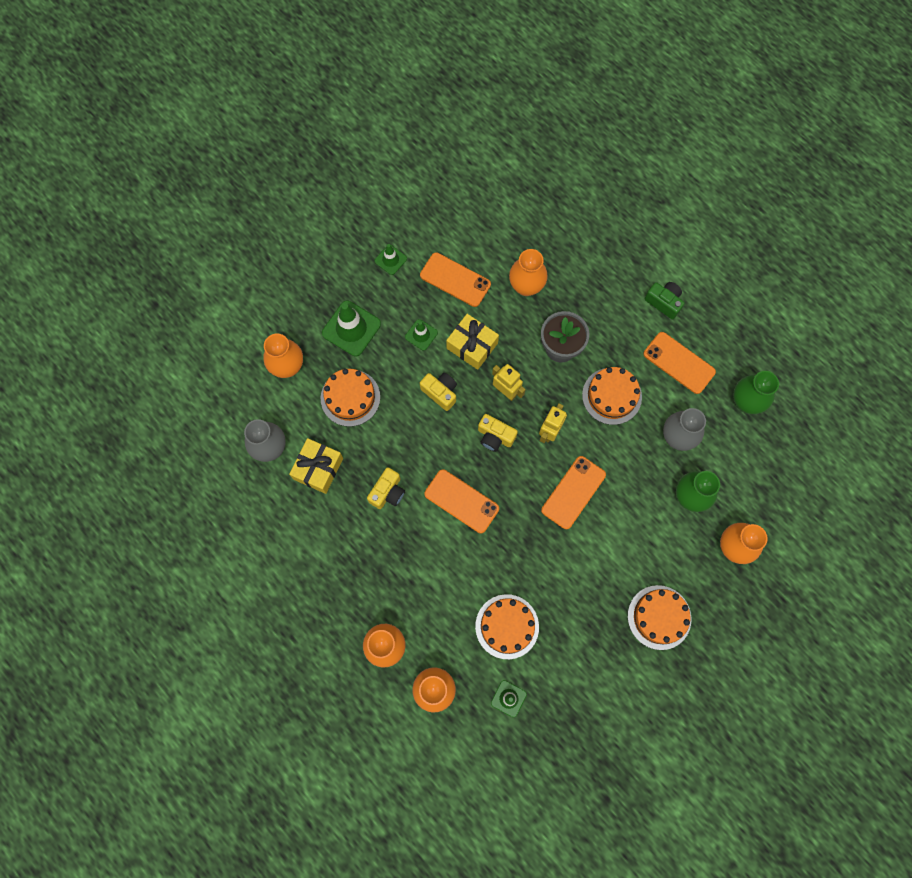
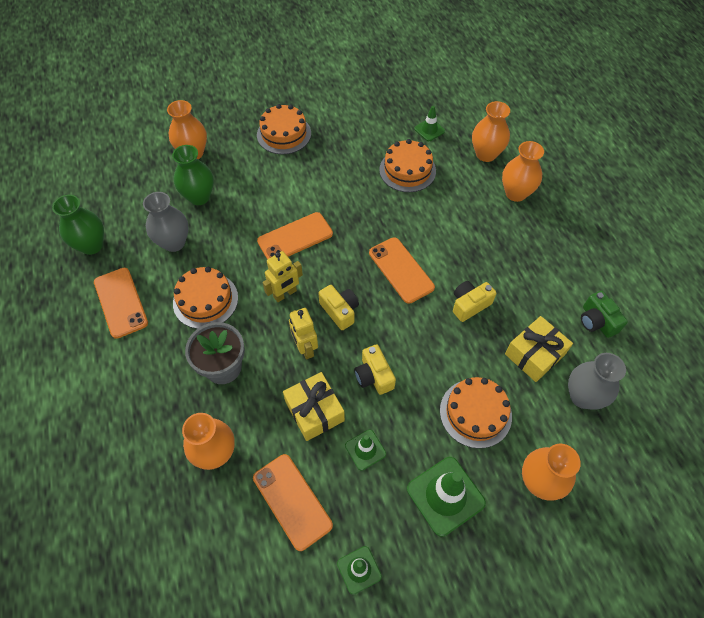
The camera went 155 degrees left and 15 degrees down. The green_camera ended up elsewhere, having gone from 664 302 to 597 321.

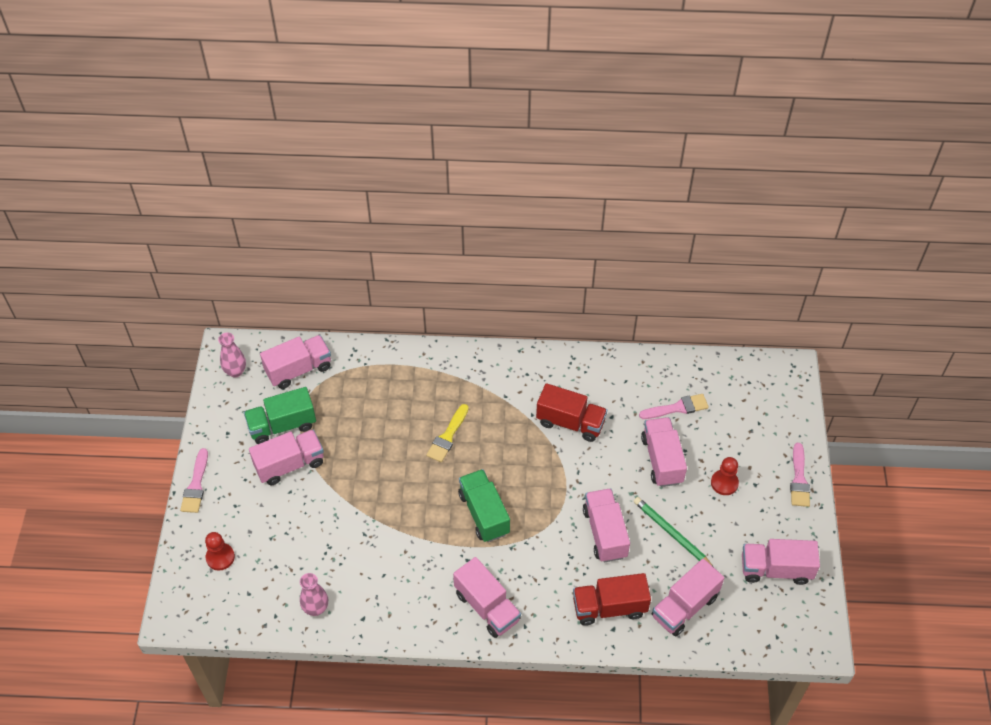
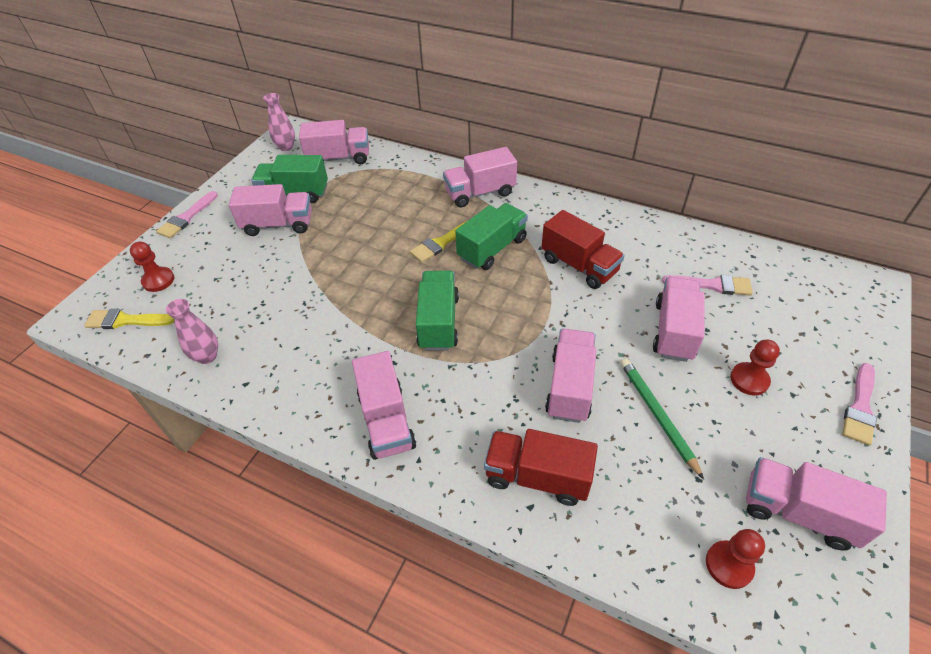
The camera went 25 degrees right and 5 degrees down. The second view gained the yellow_brush at 126 320. The pink_truck ended up elsewhere, having gone from 684 606 to 480 193. The second view gained the green_truck at 492 249. The second view gained the red_pawn at 729 565.

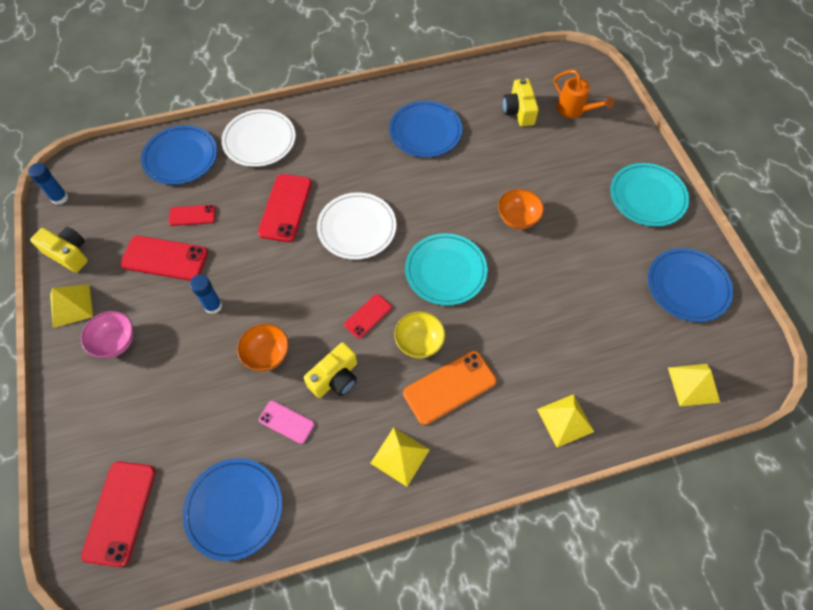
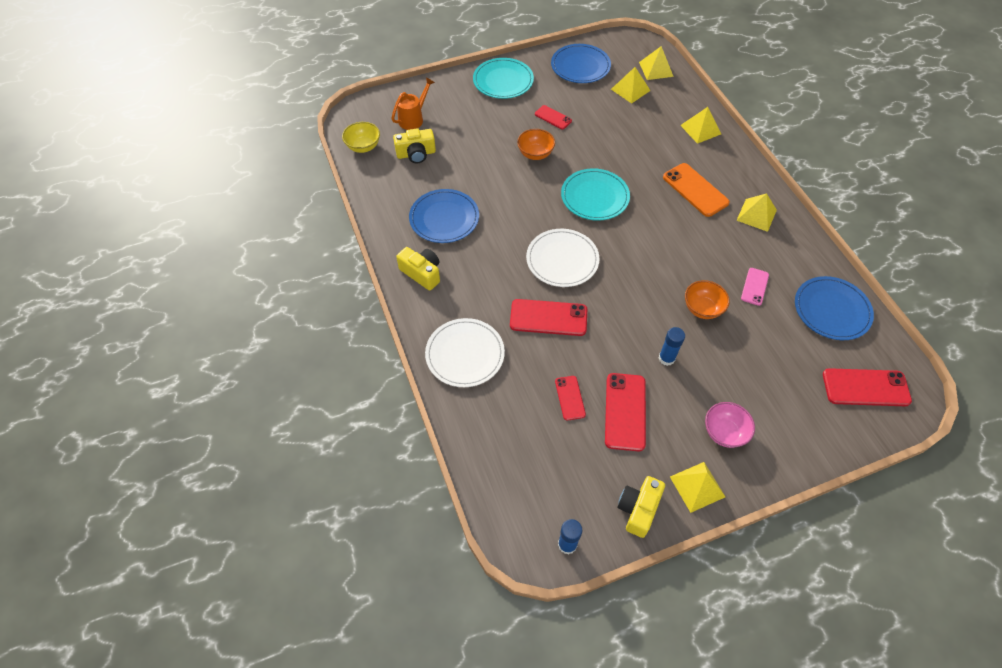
The camera went 95 degrees left and 5 degrees down. The yellow_bowl ended up elsewhere, having gone from 419 342 to 363 147. The yellow_camera ended up elsewhere, having gone from 335 378 to 422 273. The red_phone ended up elsewhere, having gone from 368 316 to 553 117. The second view gained the yellow_pyramid at 630 90. The second view lost the blue_plate at 180 157.

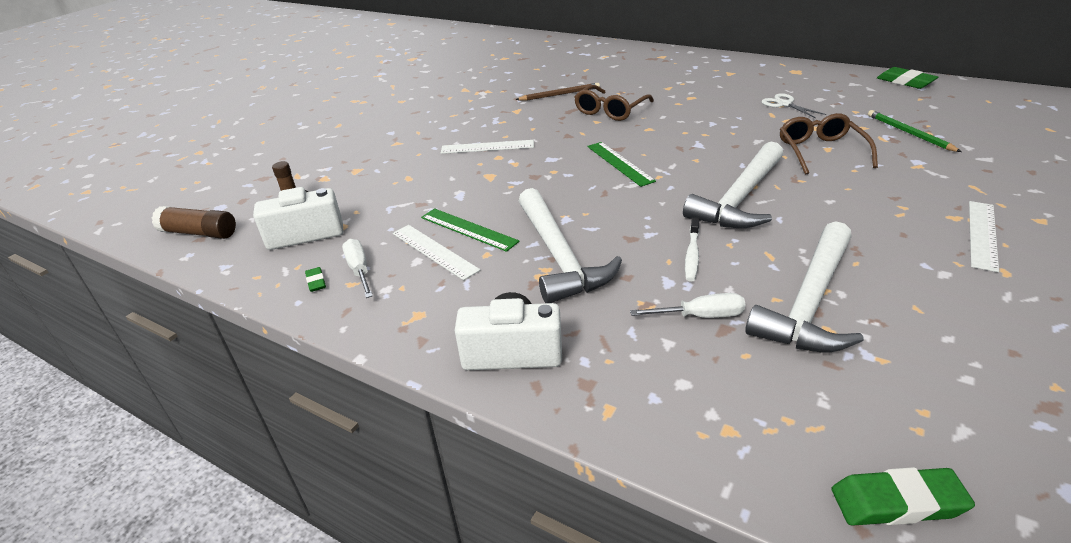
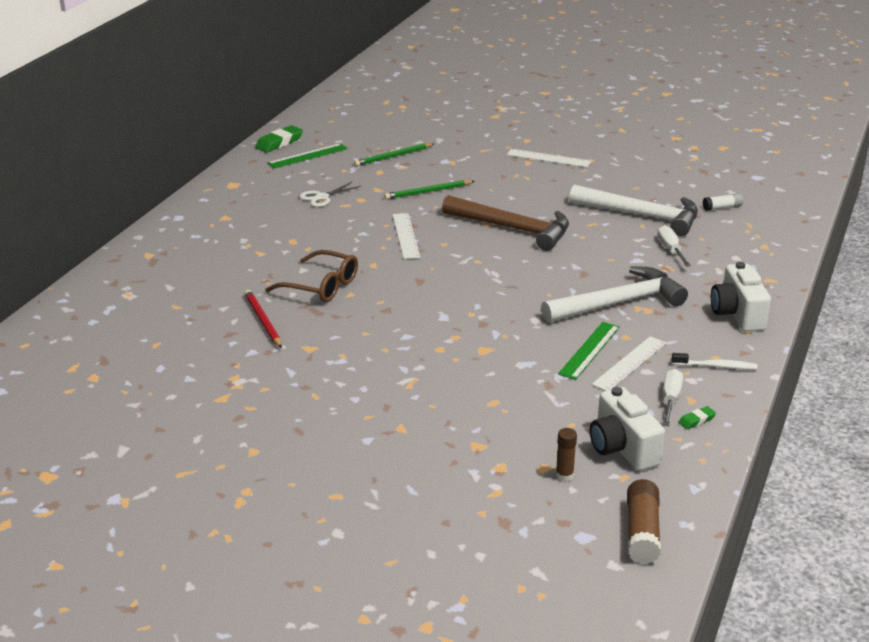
The camera went 100 degrees left and 5 degrees down. What was the brown_pencil at 560 94 turned into the red_pencil at 263 321. The green_ruler ended up elsewhere, having gone from 620 163 to 307 156. Where the brown_glasses stood at 821 152, the green_pencil came to stand at 428 192. The white_ruler ended up elsewhere, having gone from 487 147 to 406 235. What was the white_hammer at 740 198 turned into the brown_hammer at 513 229. The white_screwdriver at 359 270 ended up facing another way, 135 degrees clockwise from before. The white_toothbrush ended up elsewhere, having gone from 692 255 to 716 366. The second view gained the white_glue_stick at 722 207. The second view lost the green_eraser at 897 502.

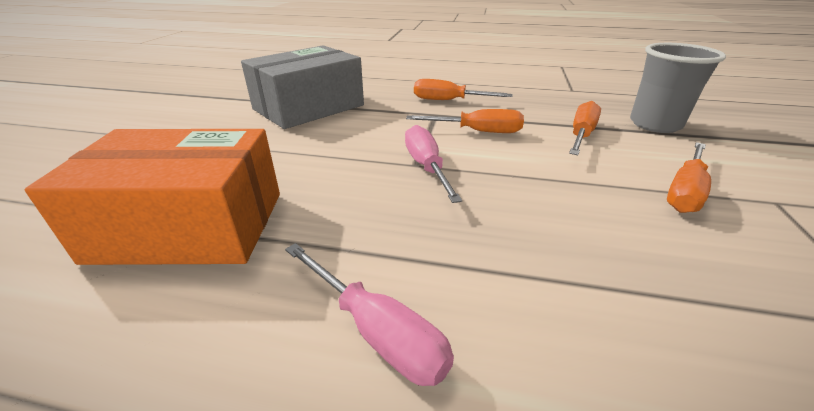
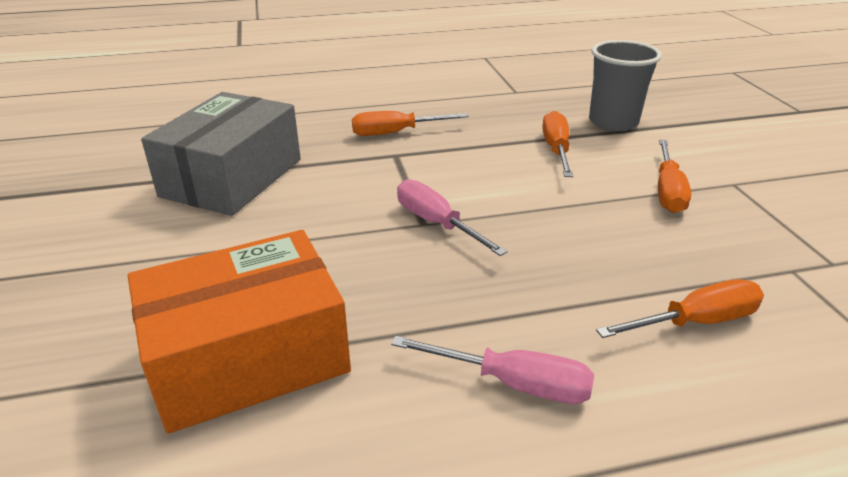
The camera went 25 degrees left and 0 degrees up. The orange_screwdriver ended up elsewhere, having gone from 477 131 to 695 322.

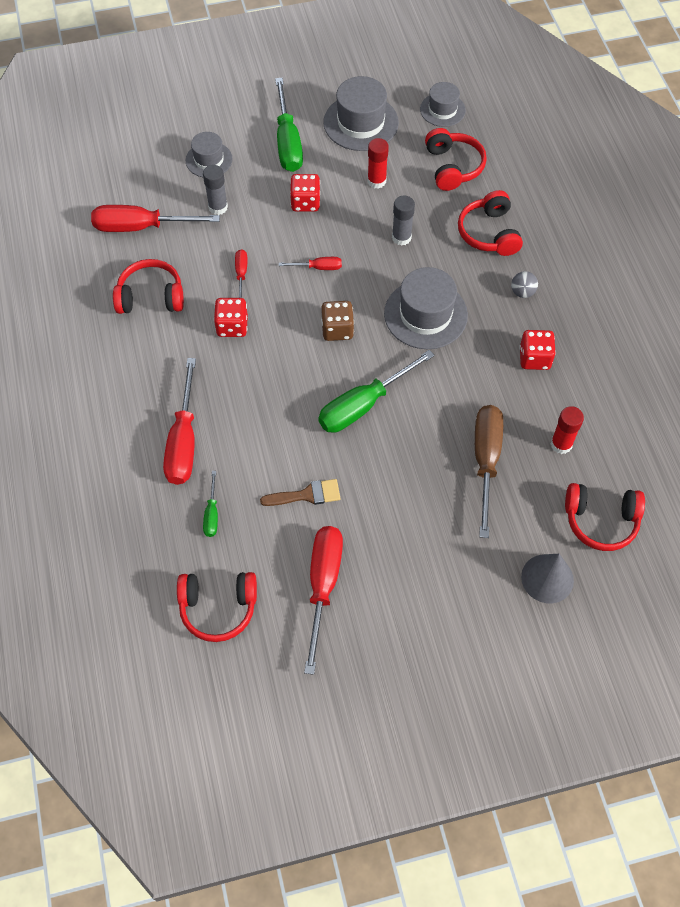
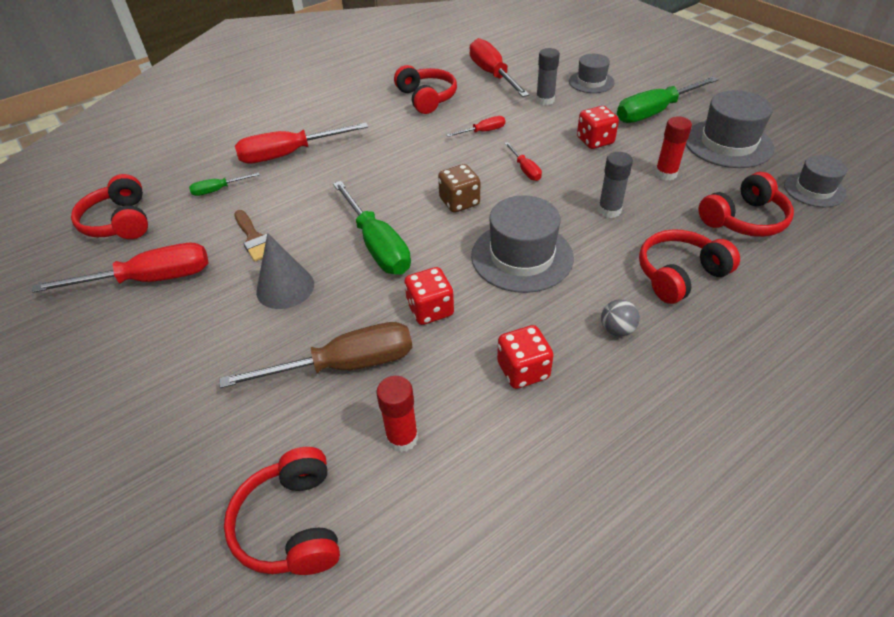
The camera went 70 degrees right and 15 degrees down. The grey_cone ended up elsewhere, having gone from 547 578 to 285 287. The green_screwdriver at 363 405 ended up facing another way, 150 degrees counterclockwise from before. The red_dice ended up elsewhere, having gone from 232 326 to 430 310.

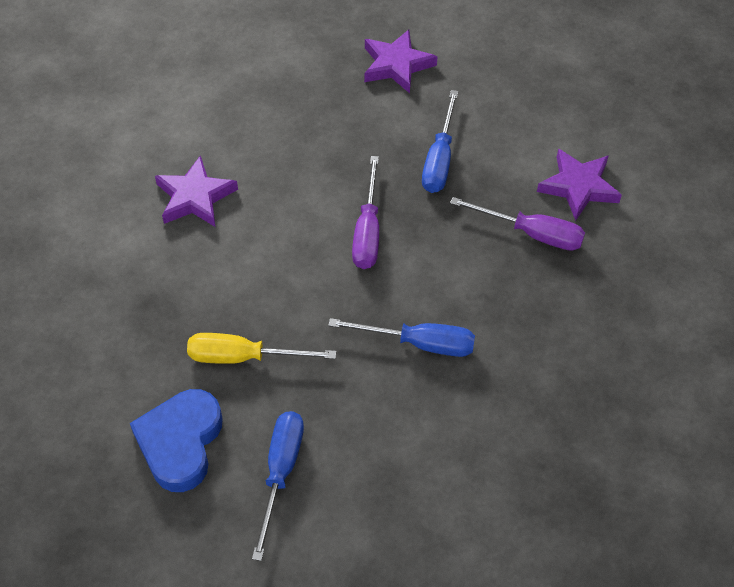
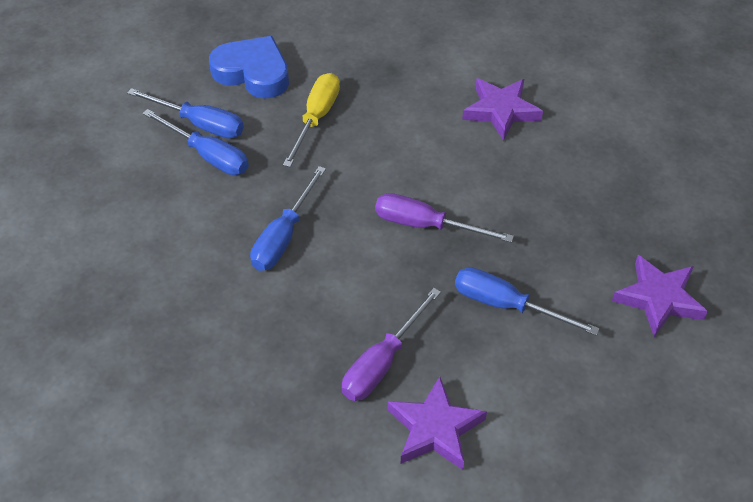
The camera went 105 degrees right and 5 degrees down. The second view gained the blue_screwdriver at 207 155.

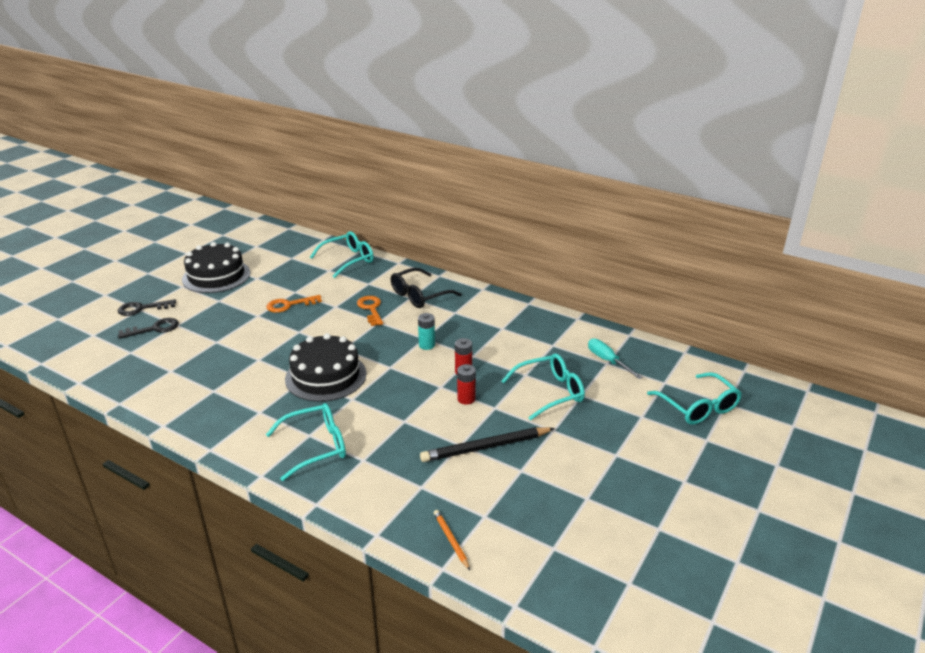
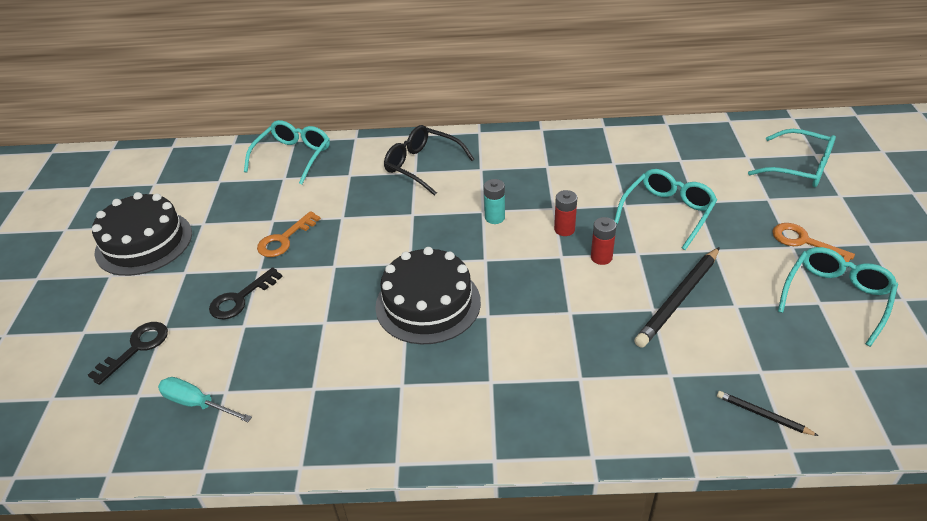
The camera went 30 degrees left and 10 degrees up. The turquoise_screwdriver ended up elsewhere, having gone from 607 361 to 197 404. The black_key ended up elsewhere, having gone from 142 308 to 240 298. The black_glasses at 419 295 ended up facing another way, 105 degrees clockwise from before. What was the orange_pencil at 451 540 turned into the black_pencil at 763 415. The orange_key ended up elsewhere, having gone from 371 309 to 804 242. The turquoise_glasses ended up elsewhere, having gone from 316 447 to 836 297.

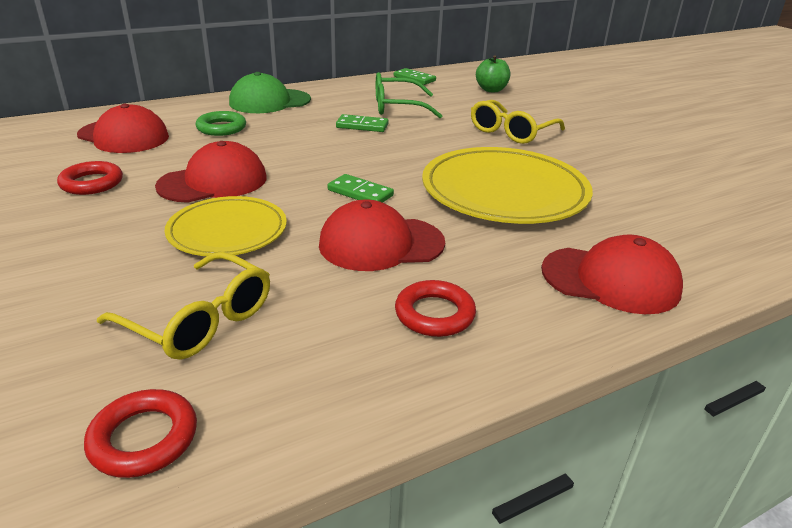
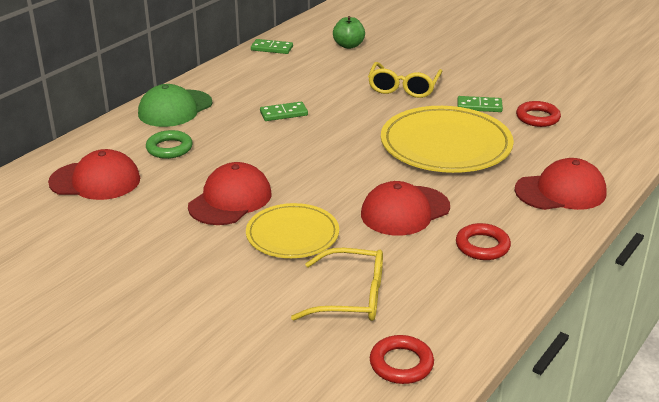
The camera went 25 degrees left and 0 degrees up. The green_domino ended up elsewhere, having gone from 360 193 to 479 106. The red_ring ended up elsewhere, having gone from 92 183 to 537 118. The second view lost the green_glasses at 398 107.

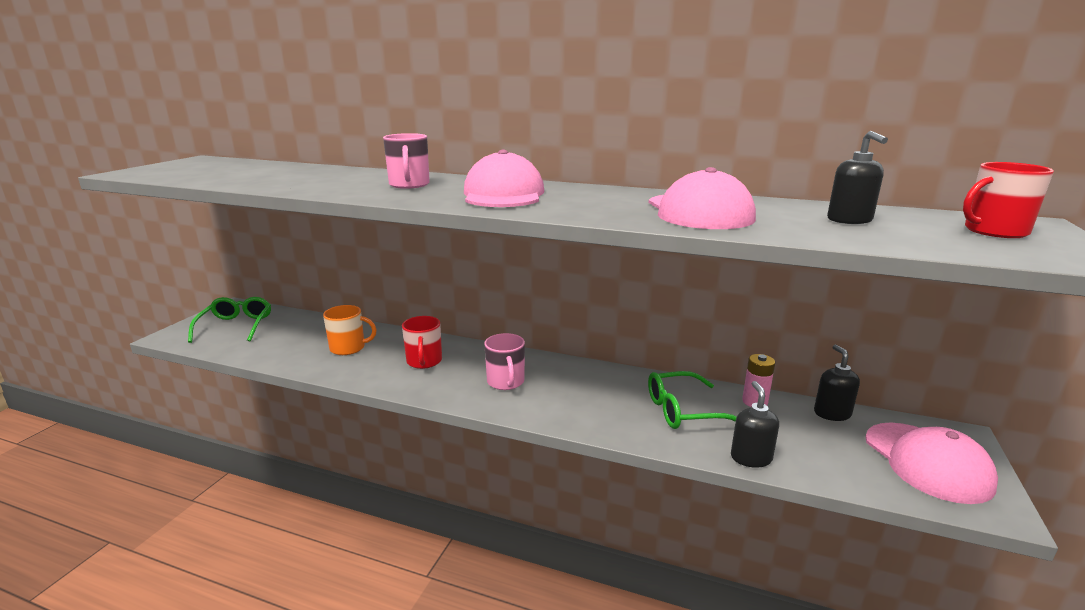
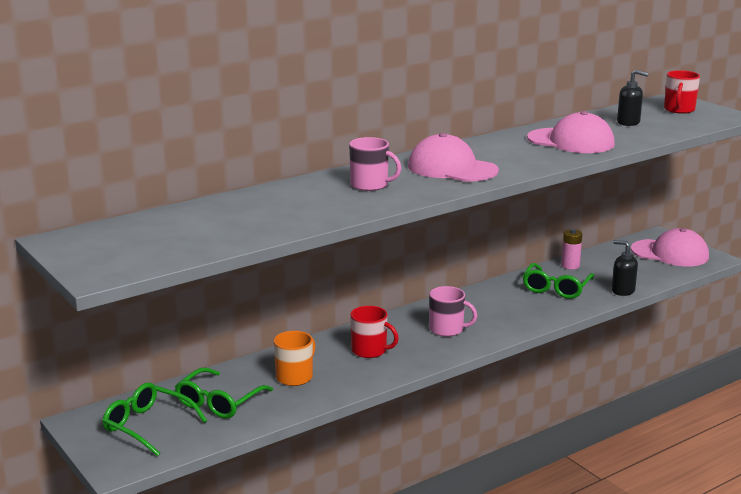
The camera went 55 degrees left and 0 degrees up. The second view gained the green_glasses at 219 402. The second view lost the black_soap_dispenser at 832 413.

